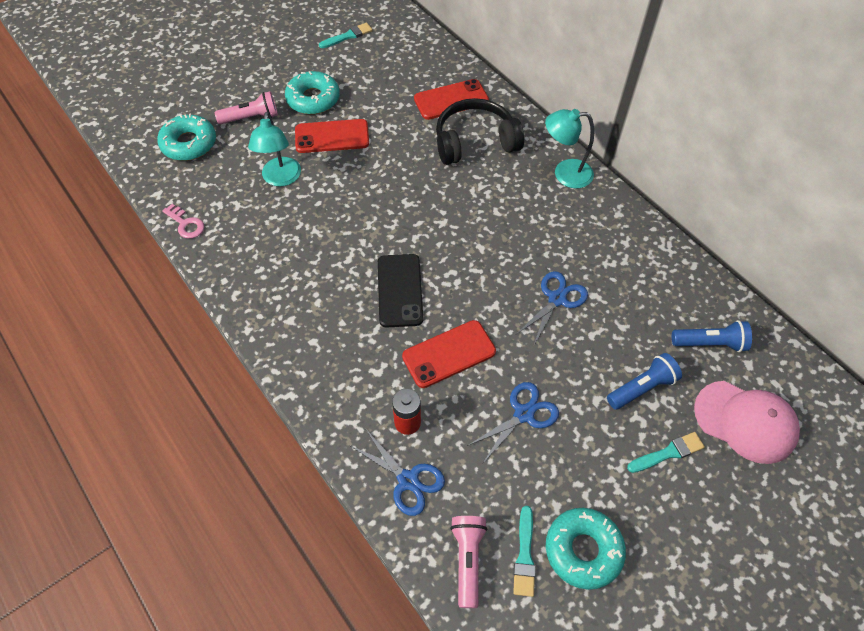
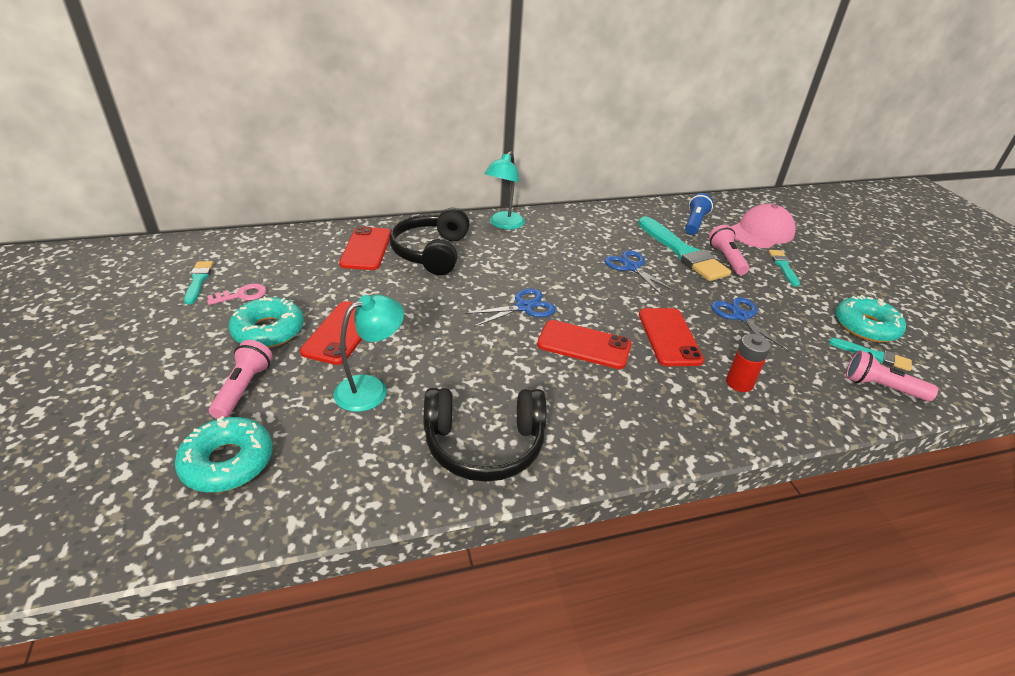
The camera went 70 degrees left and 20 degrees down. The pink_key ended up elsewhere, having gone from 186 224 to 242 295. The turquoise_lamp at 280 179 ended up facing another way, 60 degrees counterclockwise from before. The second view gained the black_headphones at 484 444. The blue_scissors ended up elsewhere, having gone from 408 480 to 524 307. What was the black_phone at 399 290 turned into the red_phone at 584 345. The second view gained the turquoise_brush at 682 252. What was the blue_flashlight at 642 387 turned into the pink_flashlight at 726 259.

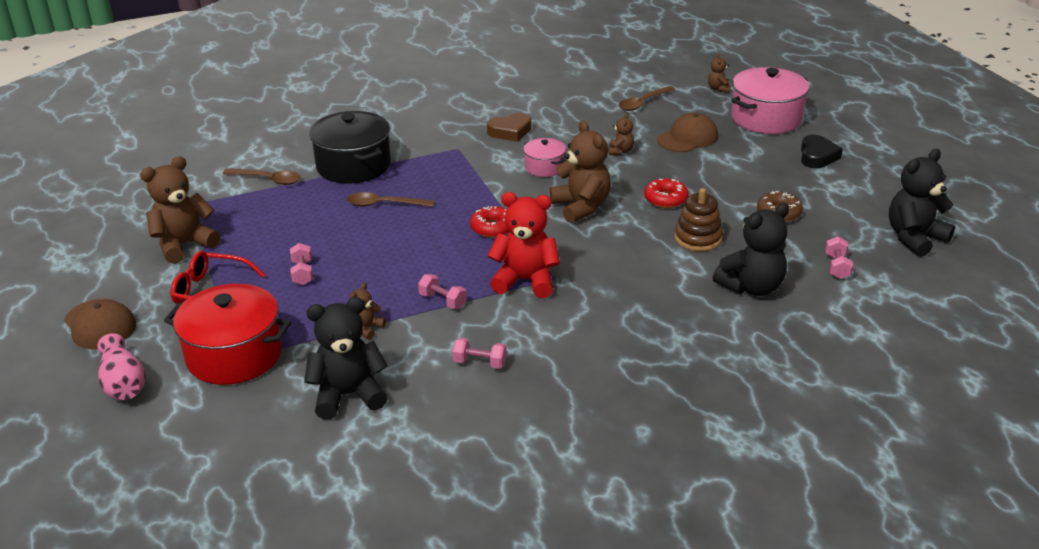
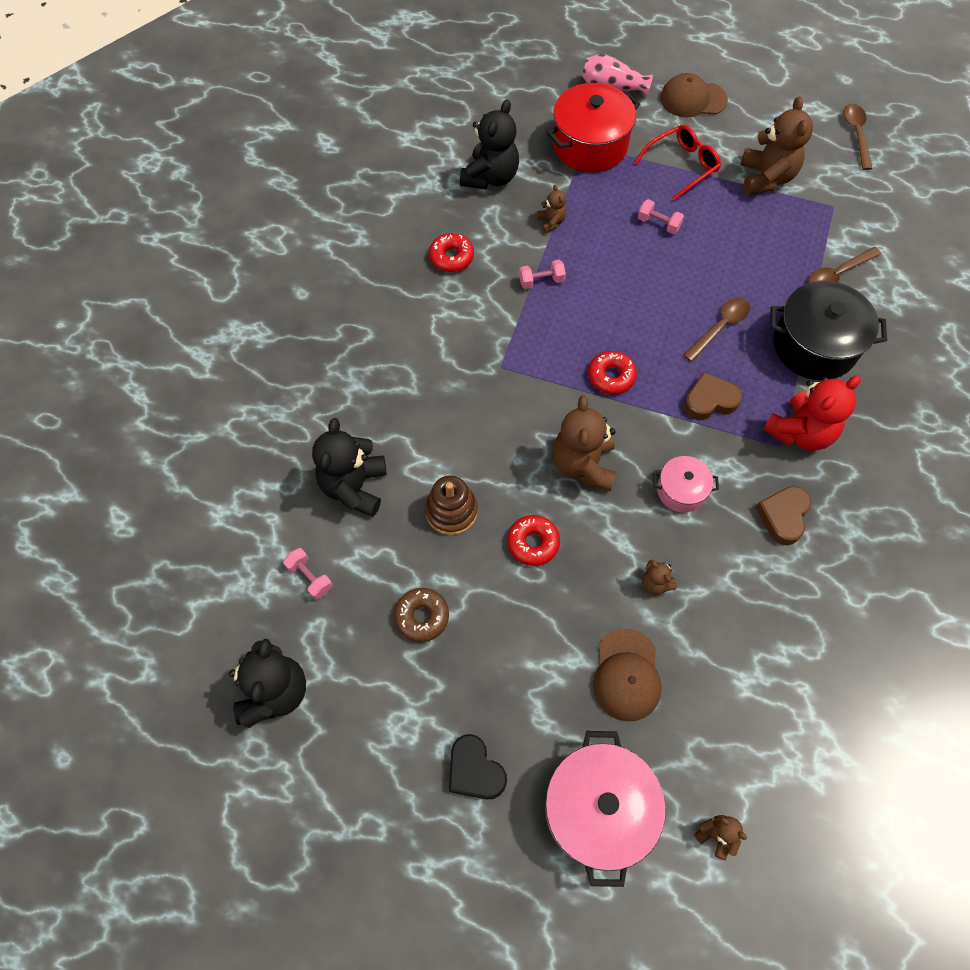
The camera went 130 degrees right and 30 degrees up. Where the pink_dumbbell stood at 479 363, the red_donut came to stand at 451 257. The brown_teddy_bear at 581 207 ended up facing another way, 75 degrees clockwise from before. The second view gained the brown_heart at 710 401. The red_teddy_bear ended up elsewhere, having gone from 525 281 to 800 432. The brown_spoon ended up elsewhere, having gone from 642 103 to 856 134.

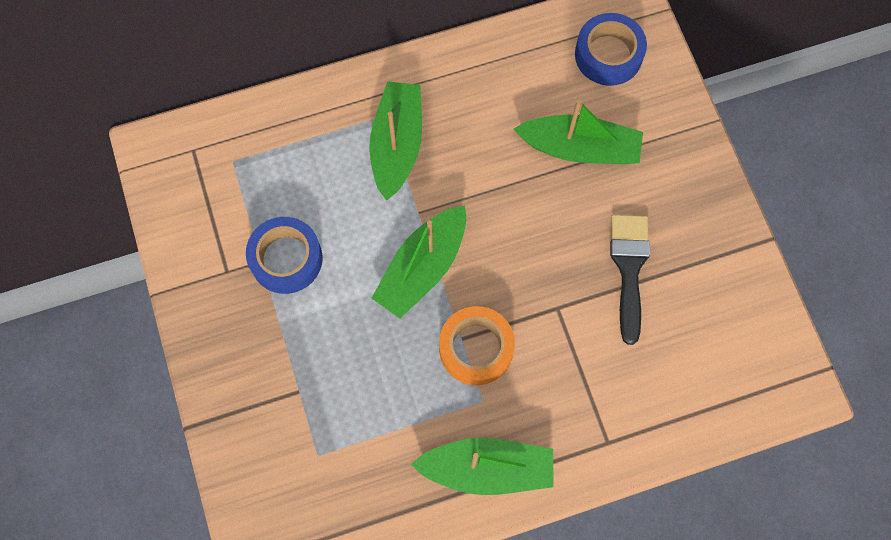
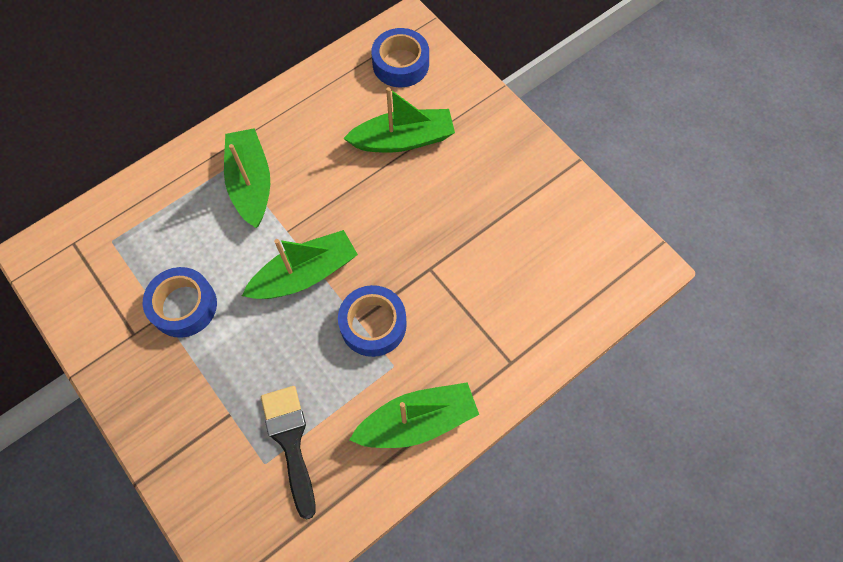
The camera went 20 degrees left and 5 degrees down. The green_boat at 422 268 ended up facing another way, 135 degrees counterclockwise from before. The black_brush ended up elsewhere, having gone from 629 268 to 290 441. What was the orange_tape at 476 348 turned into the blue_tape at 373 324.

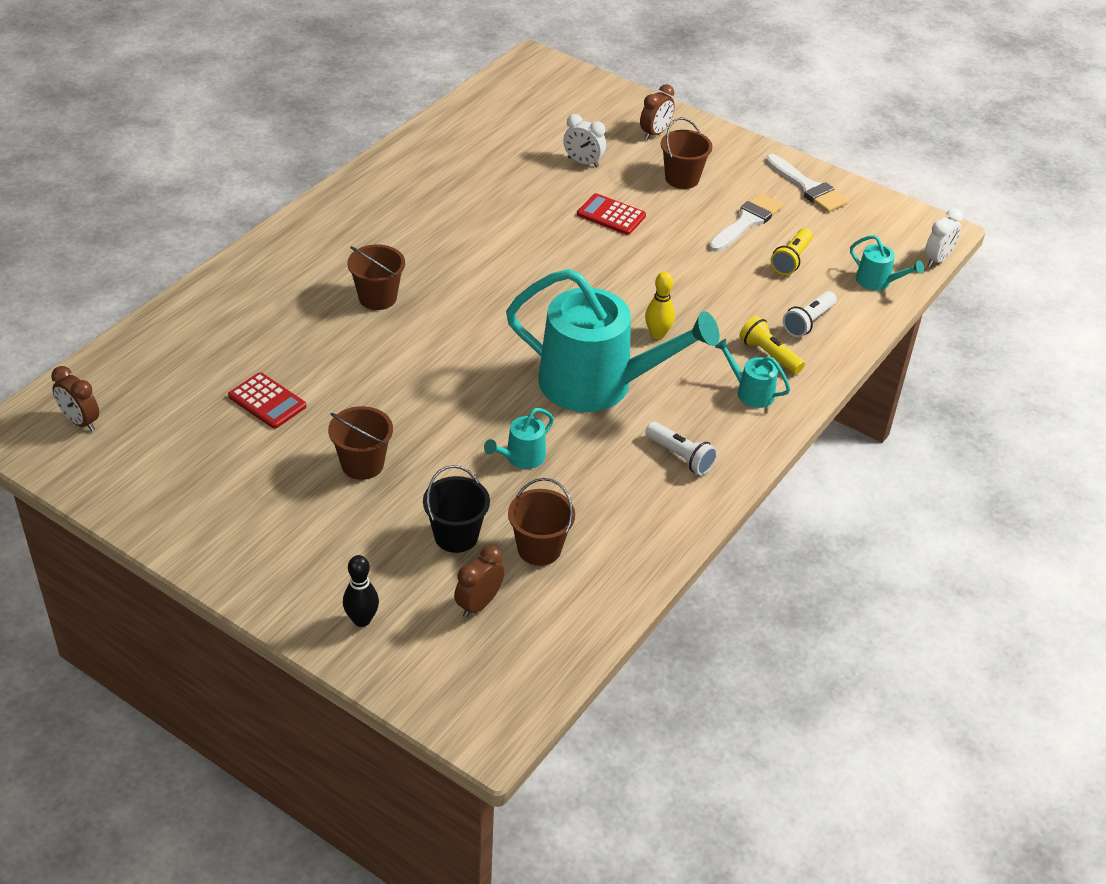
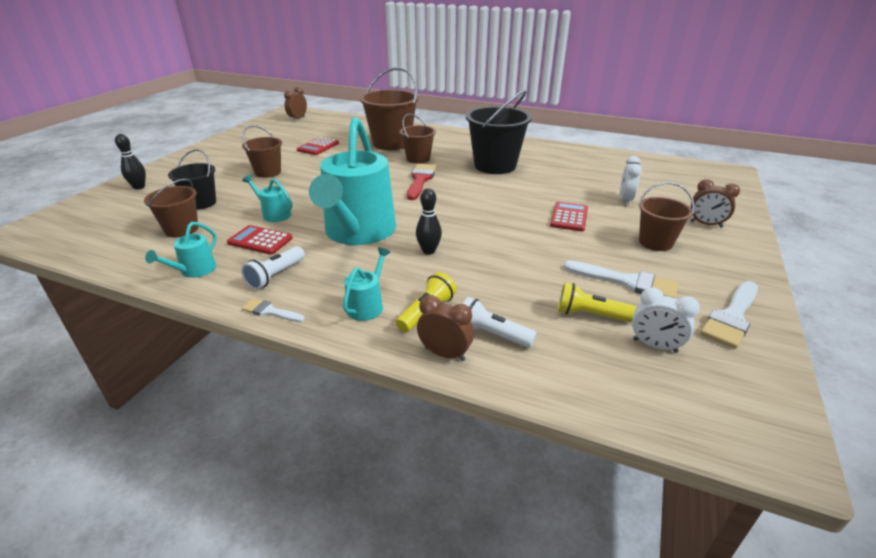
The camera went 80 degrees right and 10 degrees down. The turquoise_watering_can ended up elsewhere, having gone from 877 281 to 194 270. The second view gained the red_calculator at 260 241. The second view gained the white_brush at 270 311. The second view gained the brown_bucket at 391 143. The second view gained the red_brush at 420 180. What was the yellow_bowling_pin at 657 334 turned into the black_bowling_pin at 428 251. The brown_clock ended up elsewhere, having gone from 478 604 to 445 354. The second view gained the black_bucket at 495 166. The white_clock ended up elsewhere, having gone from 937 259 to 654 346.

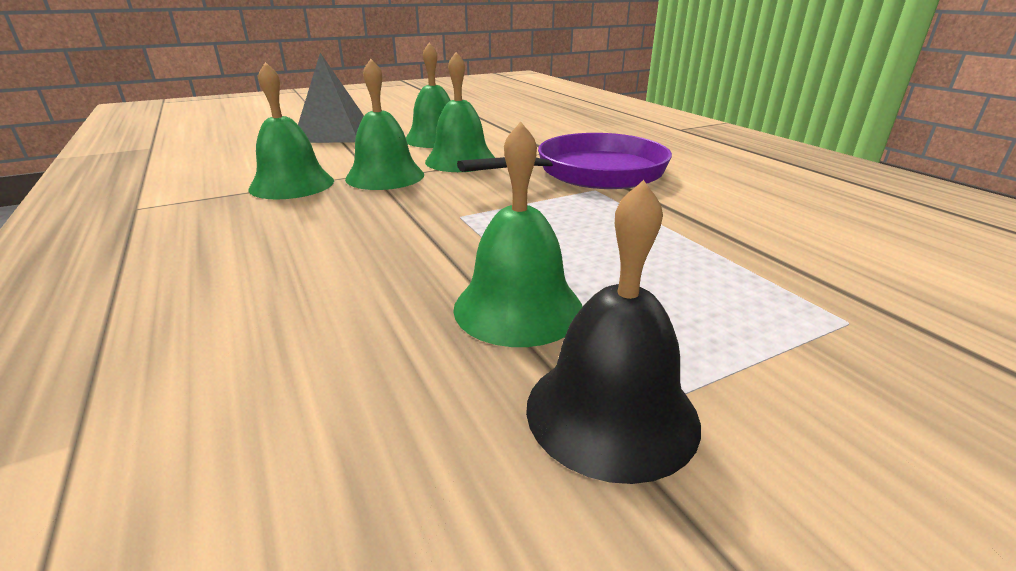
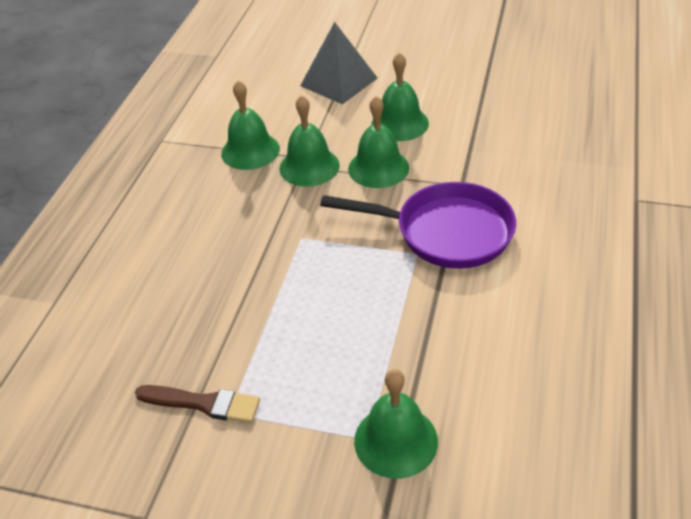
The camera went 45 degrees right and 15 degrees up. Where the black_bell stood at 611 412, the brown_brush came to stand at 203 403. The green_bell ended up elsewhere, having gone from 518 308 to 396 440.

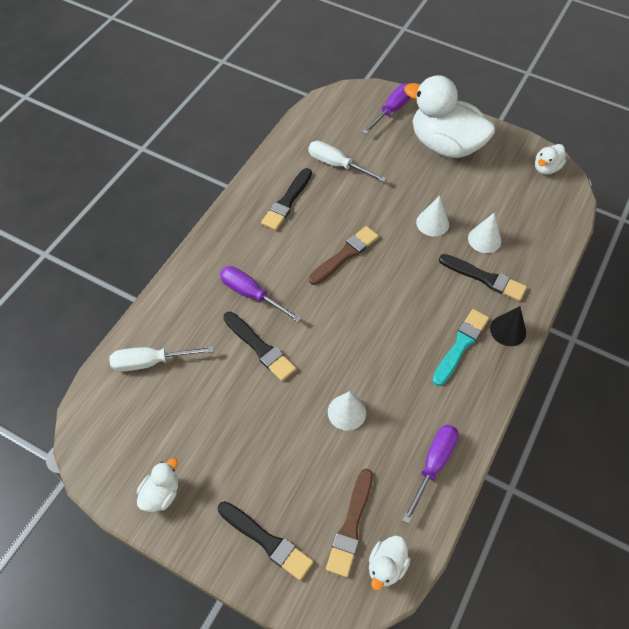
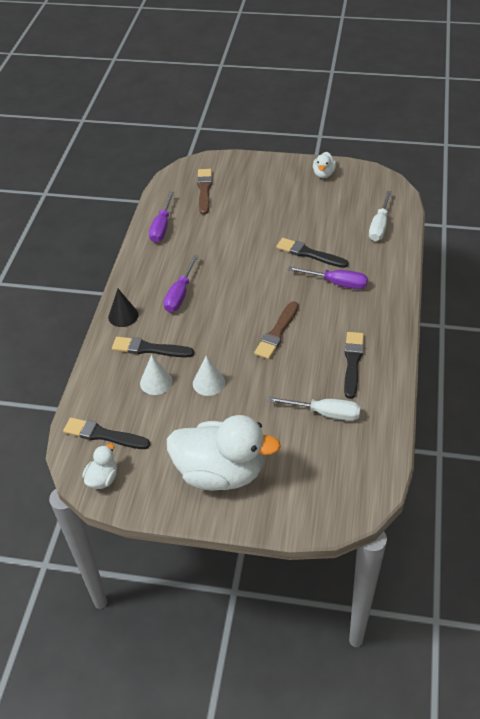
The camera went 165 degrees right and 10 degrees down. The black_brush ended up elsewhere, having gone from 266 541 to 103 435. The purple_screwdriver ended up elsewhere, having gone from 392 110 to 180 294. The white_screwdriver at 150 362 ended up facing another way, 135 degrees clockwise from before. The second view lost the white_cone at 346 412. The second view lost the white_duck at 386 566. The second view lost the turquoise_brush at 460 345.

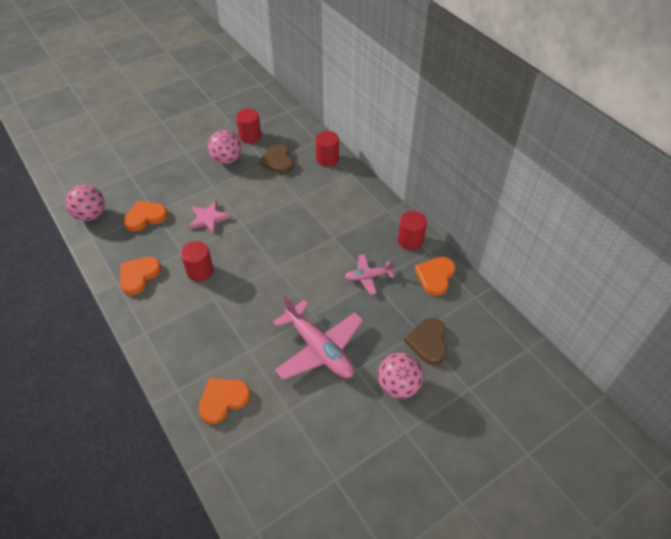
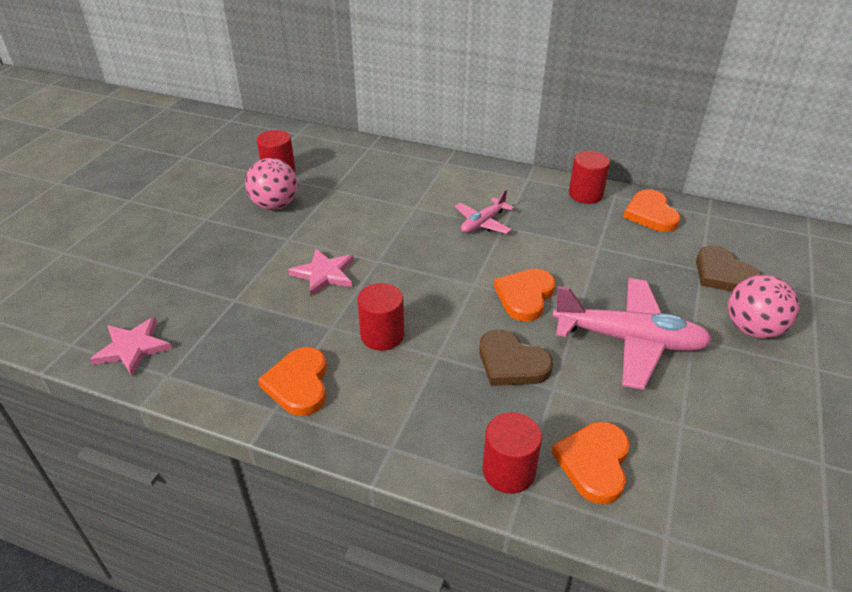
The camera went 35 degrees left and 10 degrees down. Where the pink_ball stood at 91 215, the pink_star came to stand at 132 348. The pink_plane ended up elsewhere, having gone from 368 277 to 483 223. The brown_heart ended up elsewhere, having gone from 278 161 to 511 363. The red_cylinder ended up elsewhere, having gone from 327 159 to 508 471. The orange_heart ended up elsewhere, having gone from 145 217 to 525 296.

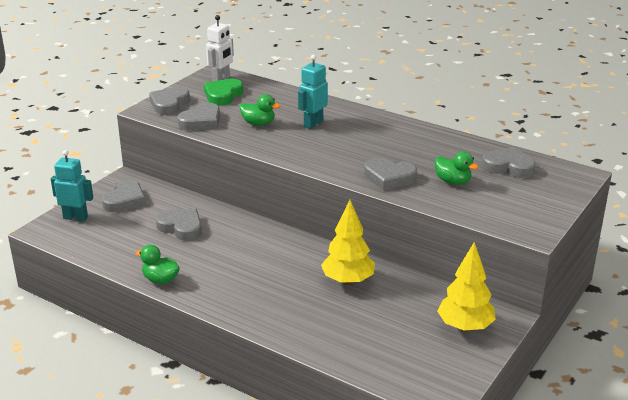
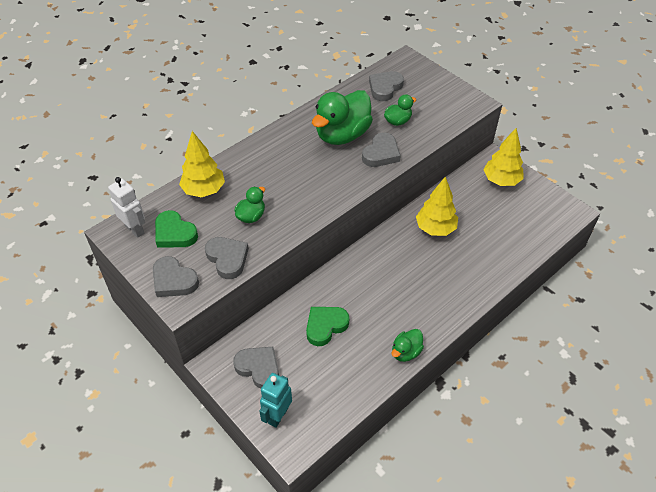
The camera went 75 degrees left and 20 degrees up. The second view gained the yellow_tree at 204 190. What was the grey_heart at 181 227 turned into the green_heart at 325 326. The second view gained the green_duck at 342 135. The second view lost the turquoise_robot at 313 123.

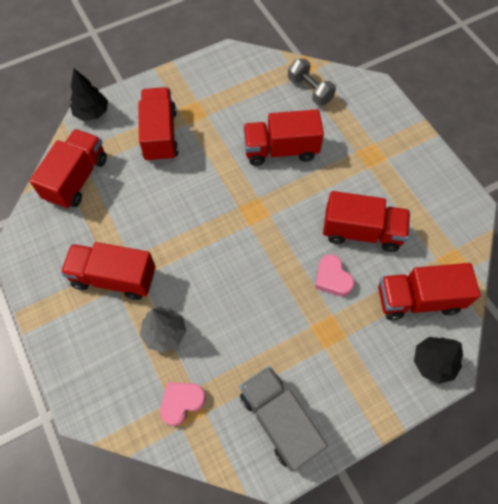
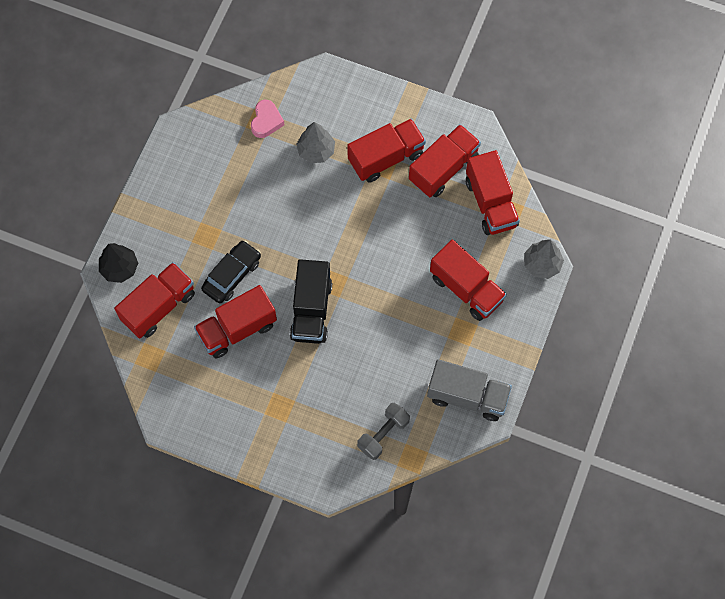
The camera went 140 degrees right and 5 degrees up. Where the pink_heart stood at 332 278, the black_car came to stand at 232 275. The second view gained the black_truck at 311 310. The grey_dumbbell at 310 90 ended up facing another way, 60 degrees counterclockwise from before. The red_truck ended up elsewhere, having gone from 280 150 to 443 169. The grey_truck ended up elsewhere, having gone from 279 420 to 467 396. What was the black_tree at 92 113 turned into the grey_tree at 542 264.

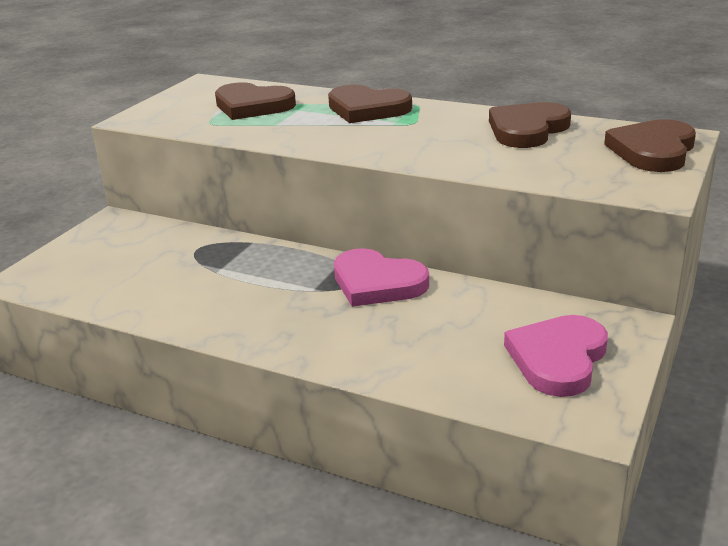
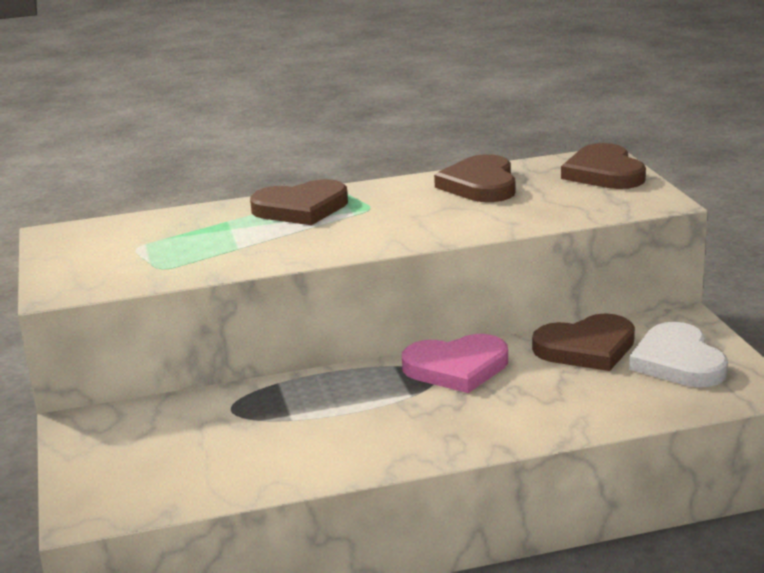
The camera went 40 degrees left and 5 degrees down. The brown_heart ended up elsewhere, having gone from 252 106 to 586 348. What was the pink_heart at 558 358 turned into the white_heart at 678 361.

